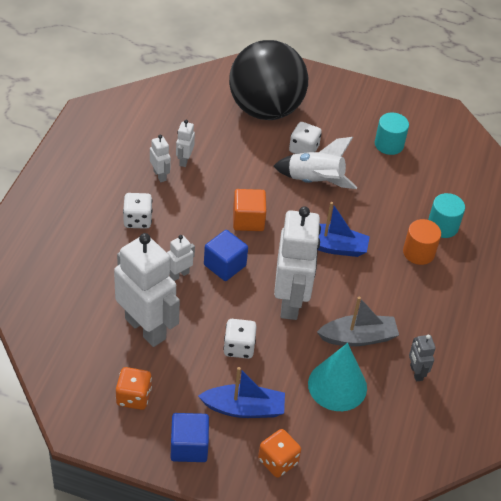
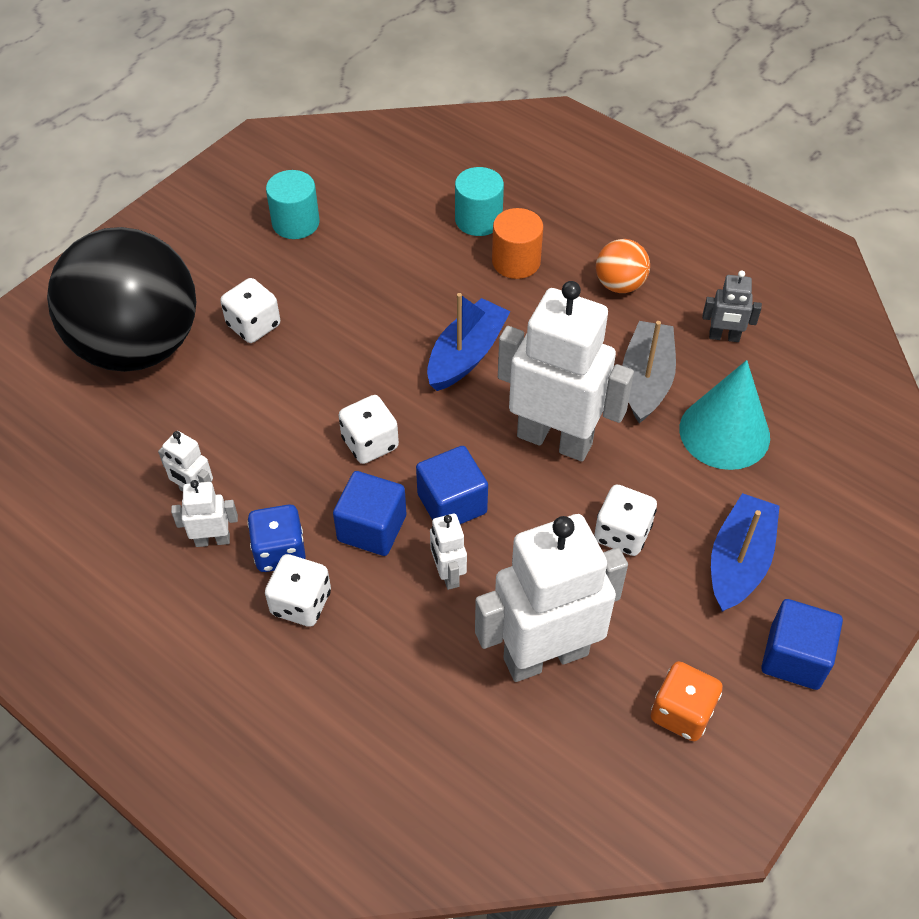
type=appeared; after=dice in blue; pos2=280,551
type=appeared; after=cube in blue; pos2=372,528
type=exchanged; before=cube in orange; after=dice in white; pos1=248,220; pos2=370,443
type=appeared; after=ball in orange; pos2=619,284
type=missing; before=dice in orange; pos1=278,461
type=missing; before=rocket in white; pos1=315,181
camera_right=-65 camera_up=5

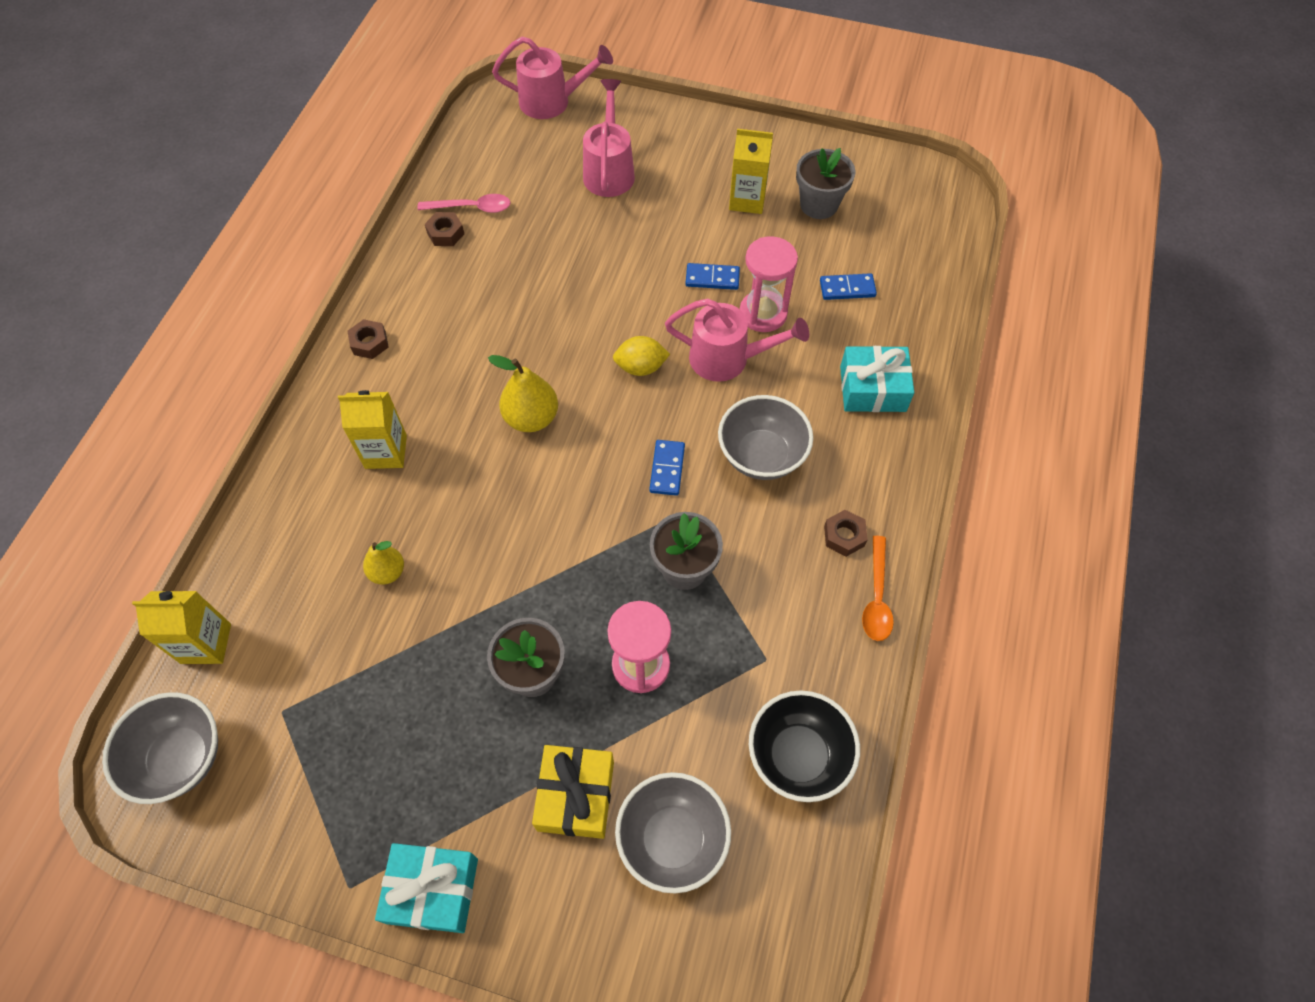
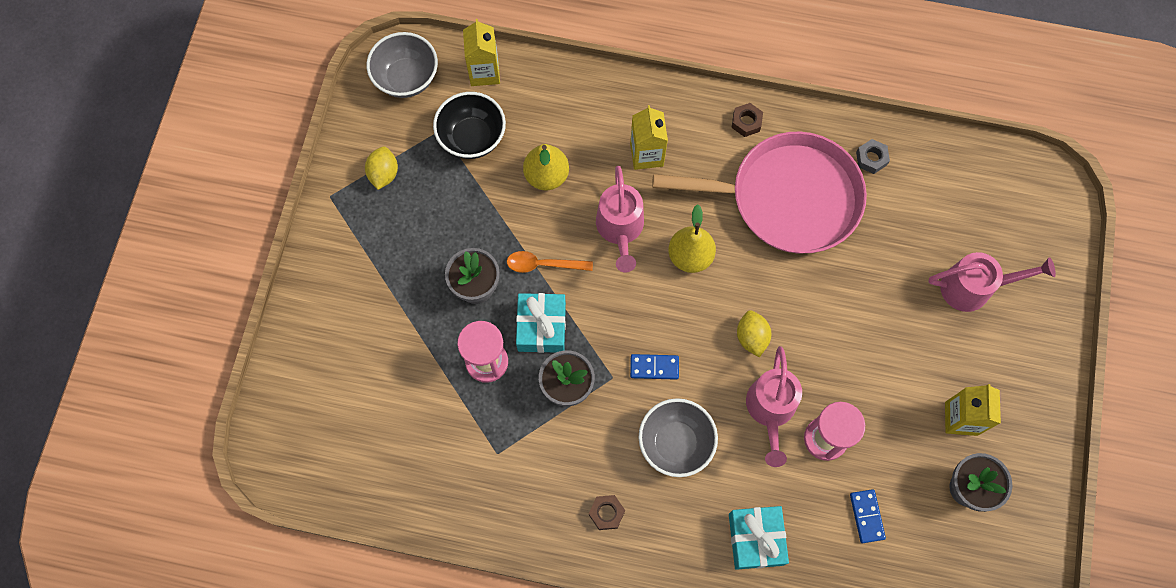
type=appeared; after=lemon in yellow; pos2=384,174
type=relocated; before=bowl in black; pos1=798,756; pos2=472,138
type=relocated; before=spoon in orange; pos1=876,597; pos2=543,264
type=relocated; before=gift in turquoise; pos1=432,890; pos2=541,327
type=size; before=pear in yellow; pos1=387,572; pos2=546,176; scale=1.58
type=relocated; before=watering can in pink; pos1=552,102; pos2=620,230
type=appeared; after=pan in pink; pos2=787,198
type=colour; before=nut in brown; after=nut in grey; pos1=445,233; pos2=871,158
type=missing; before=spoon in pink; pos1=471,208
type=missing; before=gift in yellow; pos1=575,795
type=missing; before=bowl in grey; pos1=672,839
type=missing; before=domino in blue; pos1=712,278
camera_right=85 camera_up=10

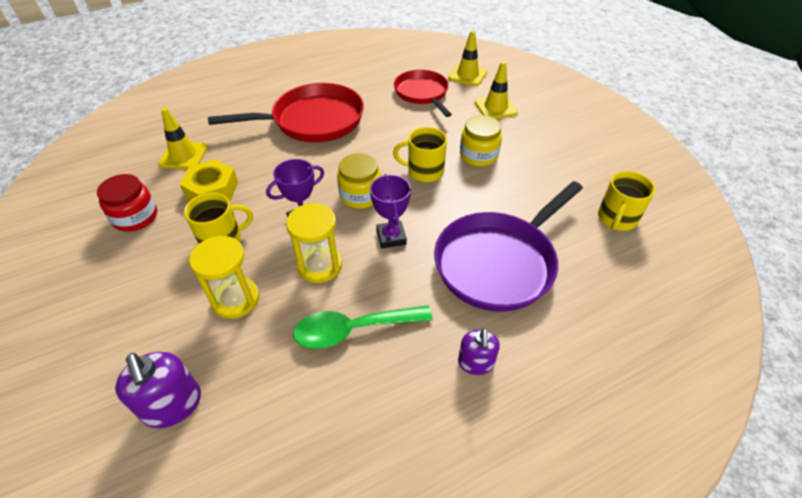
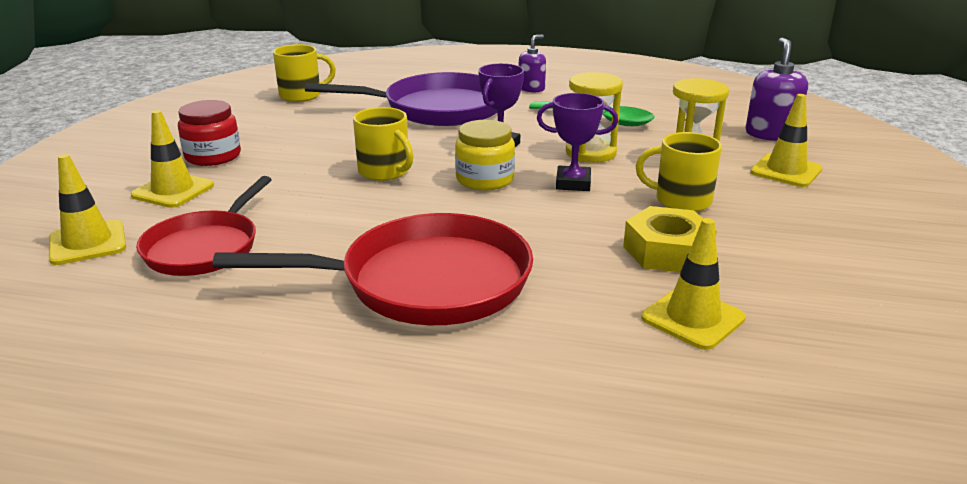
type=relocated; before=jar in red; pos1=135,217; pos2=213,156
type=spun; before=pan in red; pos1=313,120; pos2=425,282; turn=150
type=appeared; after=traffic cone in yellow; pos2=786,171
type=missing; before=jar in yellow; pos1=478,155
camera_right=-140 camera_up=-20

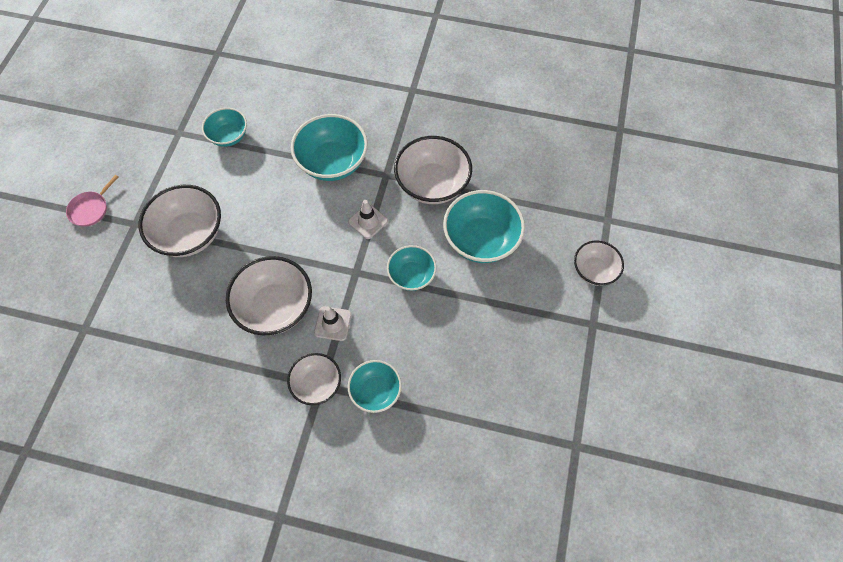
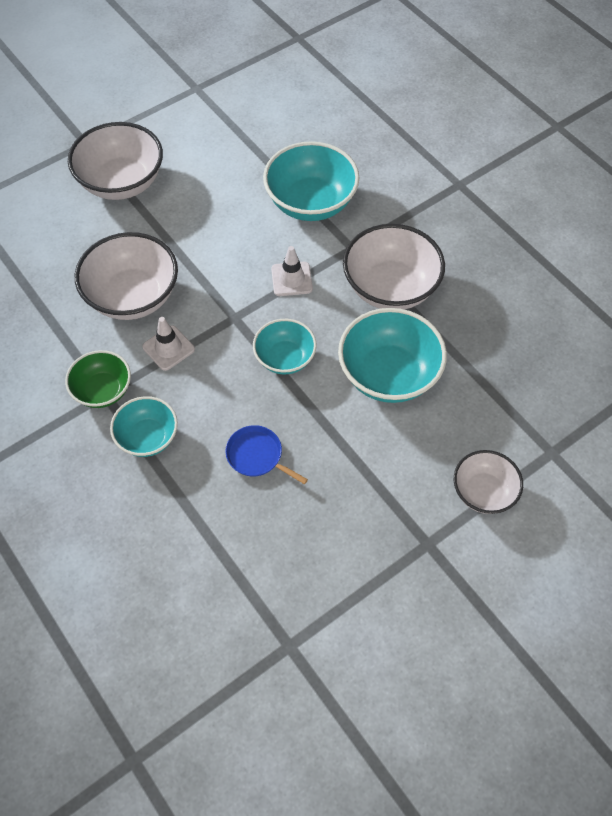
type=colour; before=bowl in white; after=bowl in green; pos1=317,384; pos2=103,390
type=appeared; after=pan in blue; pos2=257,456
type=missing; before=pan in pink; pos1=90,209
type=missing; before=bowl in turquoise; pos1=229,136
camera_right=40 camera_up=-5

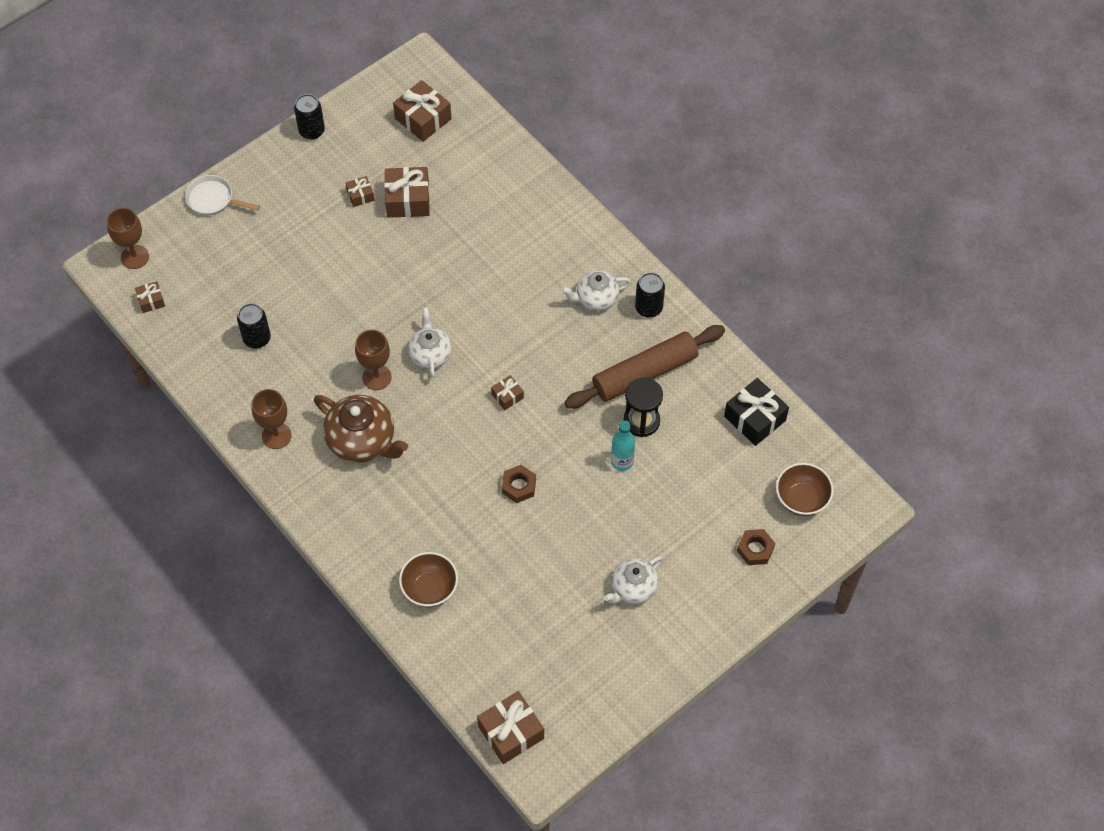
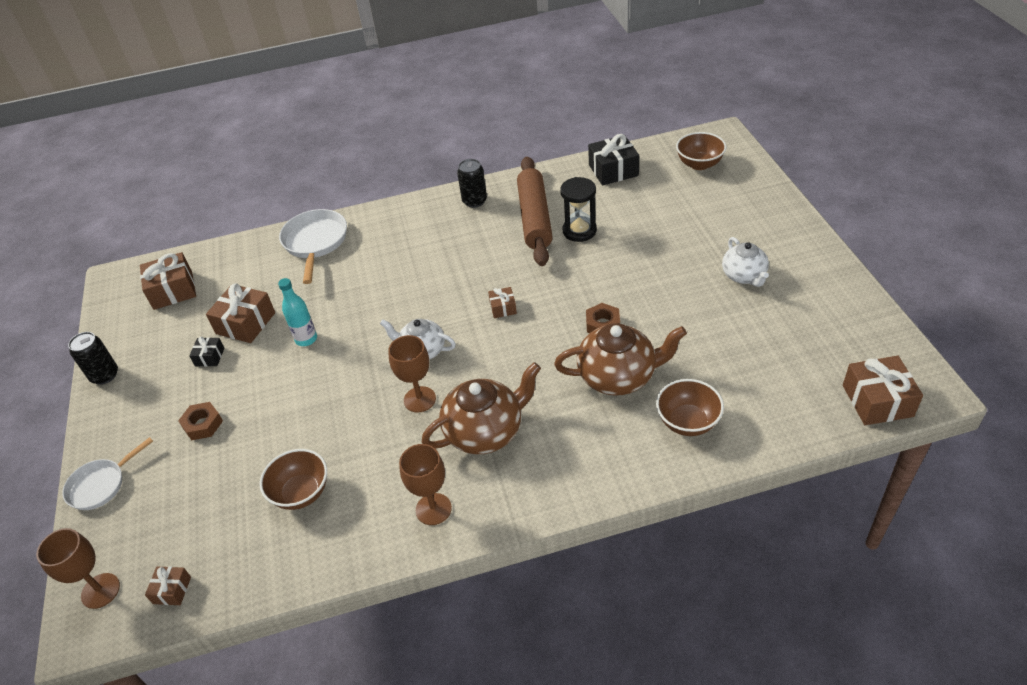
type=relocated; before=nut in brown; pos1=755,549; pos2=202,424
type=colour; before=gift in brown; after=gift in black; pos1=360,195; pos2=210,357
type=exchanged; before=can in black; after=bowl in brown; pos1=257,338; pos2=301,493
type=relocated; before=bottle in turquoise; pos1=622,462; pos2=306,339
type=appeared; after=pan in white; pos2=315,243
type=appeared; after=teapot in brown; pos2=618,376
type=missing; before=teapot in white; pos1=596,298
camera_right=-60 camera_up=-15

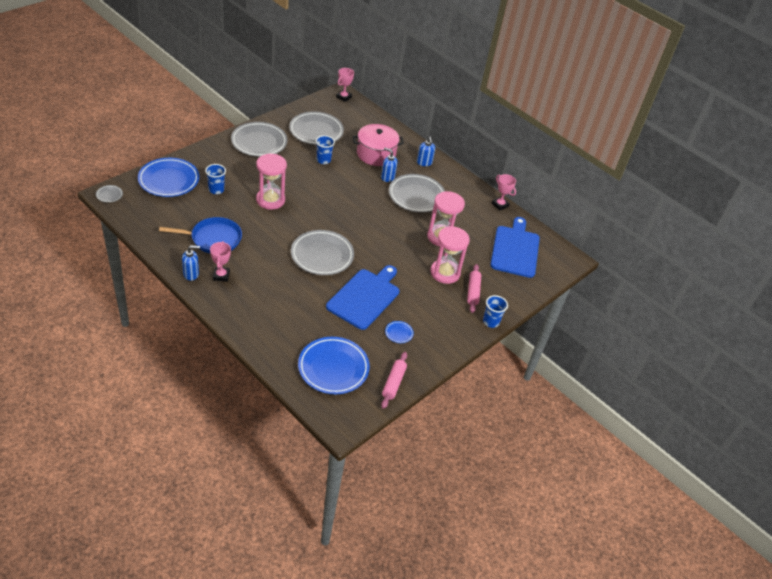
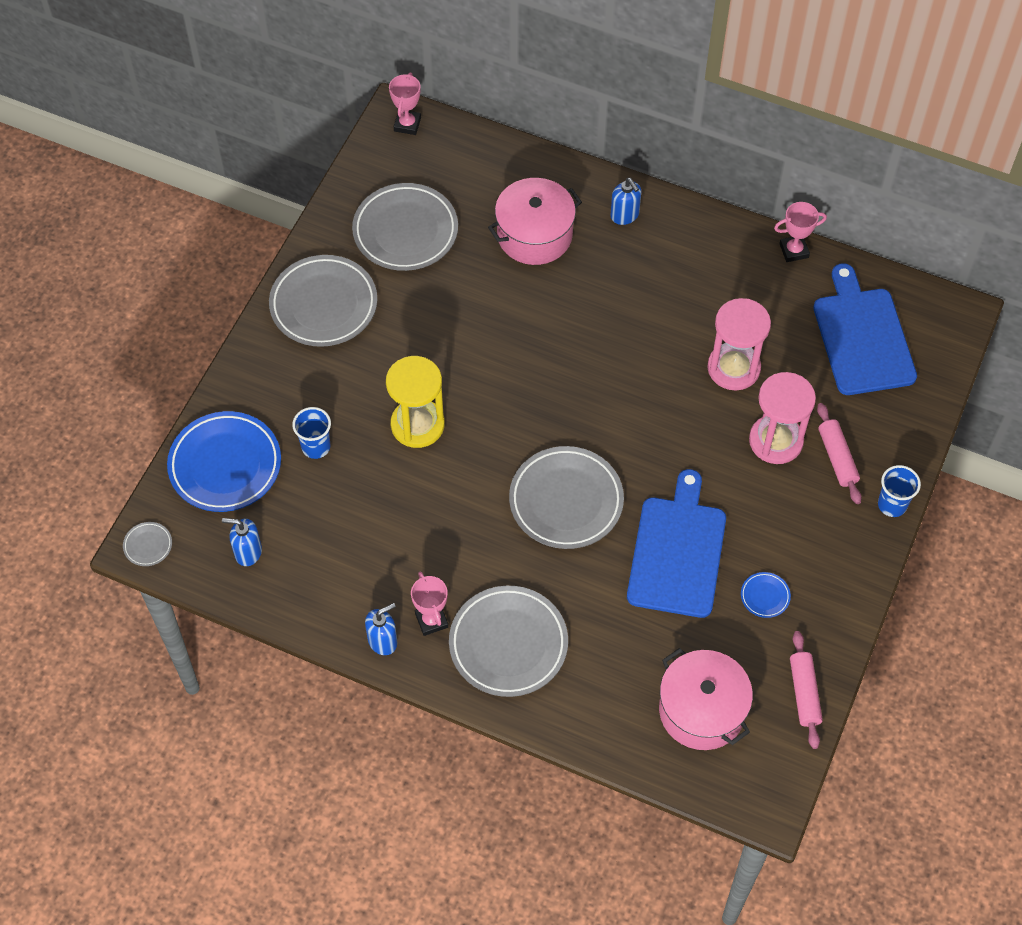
type=relocated; before=soap dispenser in blue; pos1=387,177; pos2=248,552
type=colour; before=hourglass in pink; after=hourglass in yellow; pos1=270,200; pos2=417,425
type=relocated; before=plate in grey; pos1=416,196; pos2=508,644
type=exchanged; before=plate in blue; after=pot in pink; pos1=333,368; pos2=701,710
type=spun; before=trophy in pink; pos1=500,205; pos2=794,250; turn=-45
type=missing; before=pan in blue; pos1=213,239
type=missing; before=cup in blue; pos1=323,160
camera_right=-15 camera_up=15

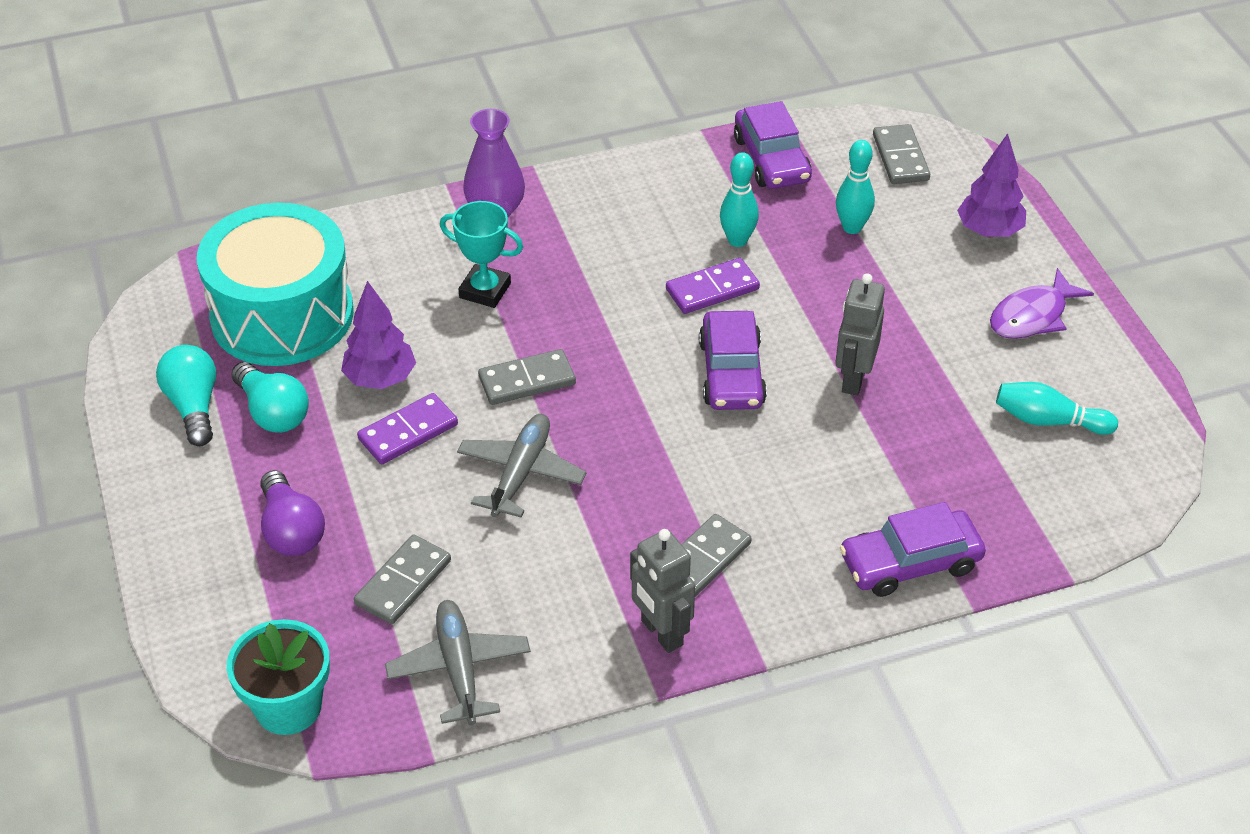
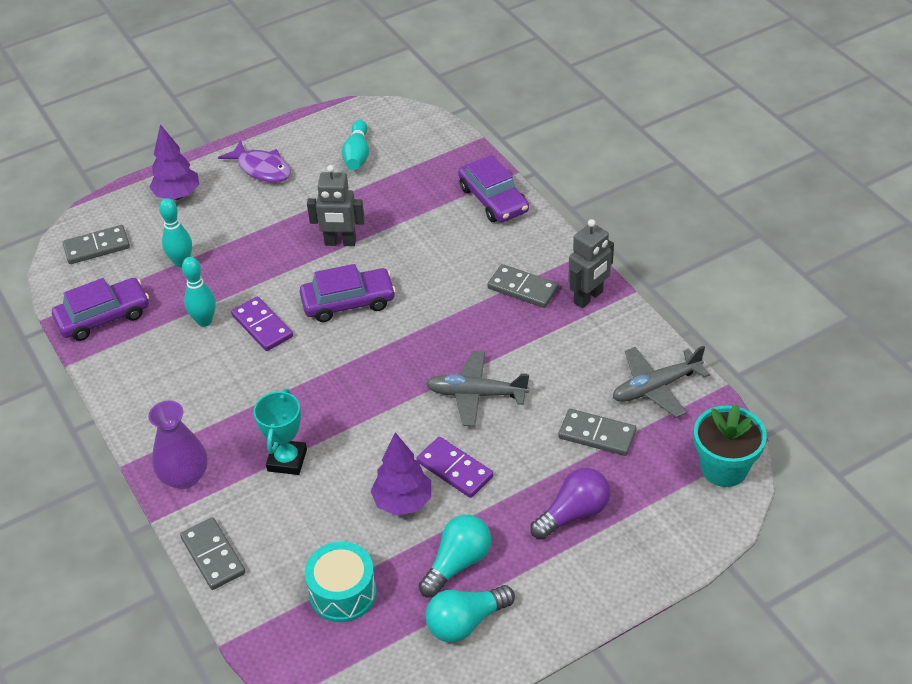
type=relocated; before=domino in grey; pos1=527,381; pos2=213,555
type=size; before=drum in turquoise; pos1=282,315; pos2=343,593; scale=0.53
camera_right=-100 camera_up=0

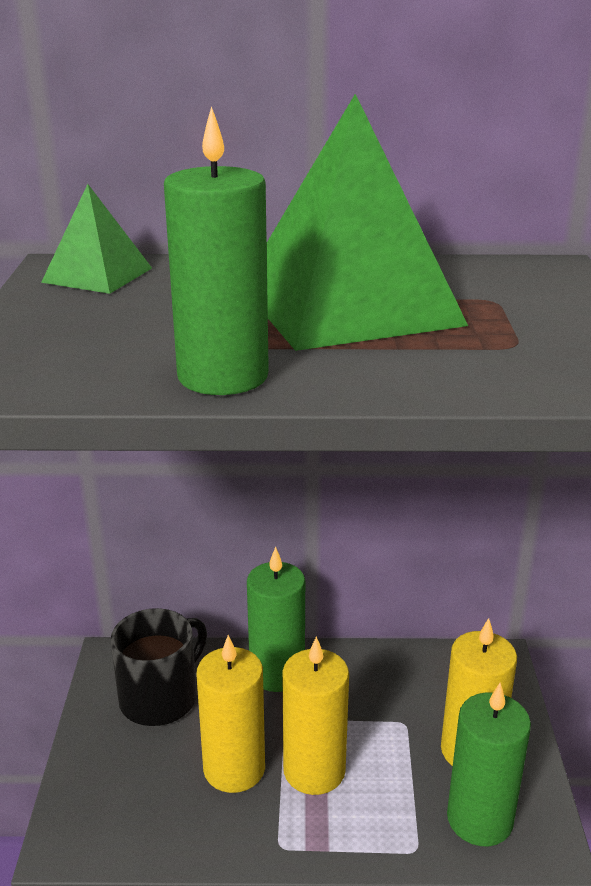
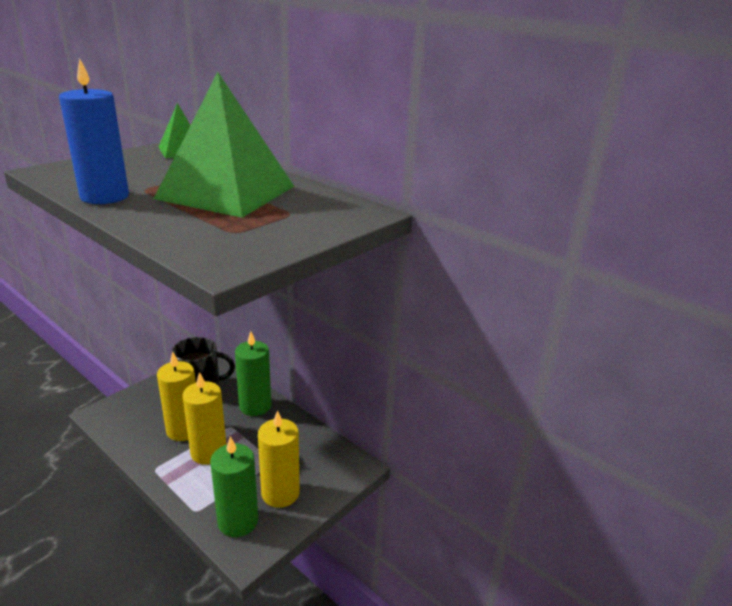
type=colour; before=candle in green; after=candle in blue; pos1=223,376; pos2=104,197
camera_right=40 camera_up=0

